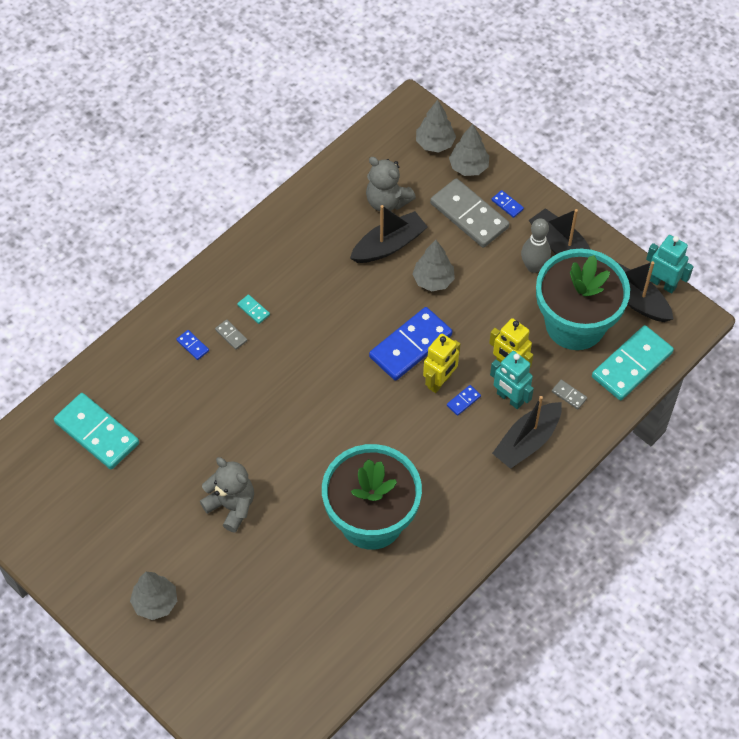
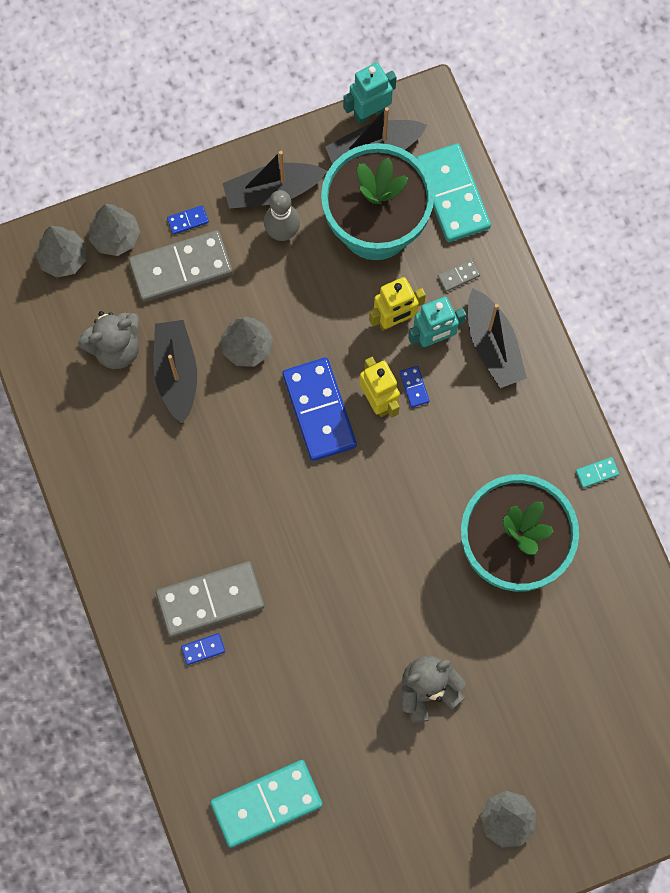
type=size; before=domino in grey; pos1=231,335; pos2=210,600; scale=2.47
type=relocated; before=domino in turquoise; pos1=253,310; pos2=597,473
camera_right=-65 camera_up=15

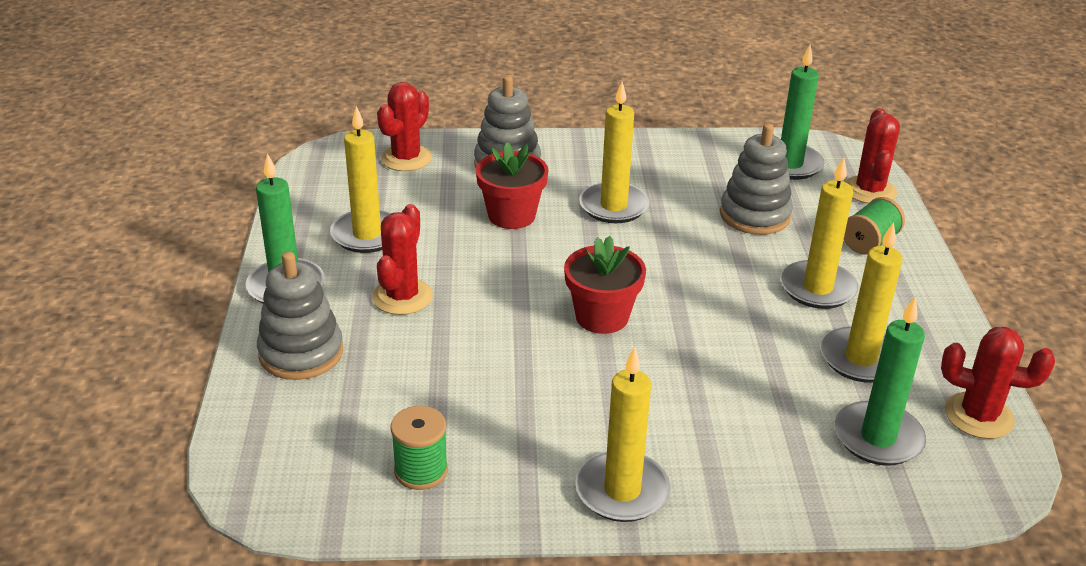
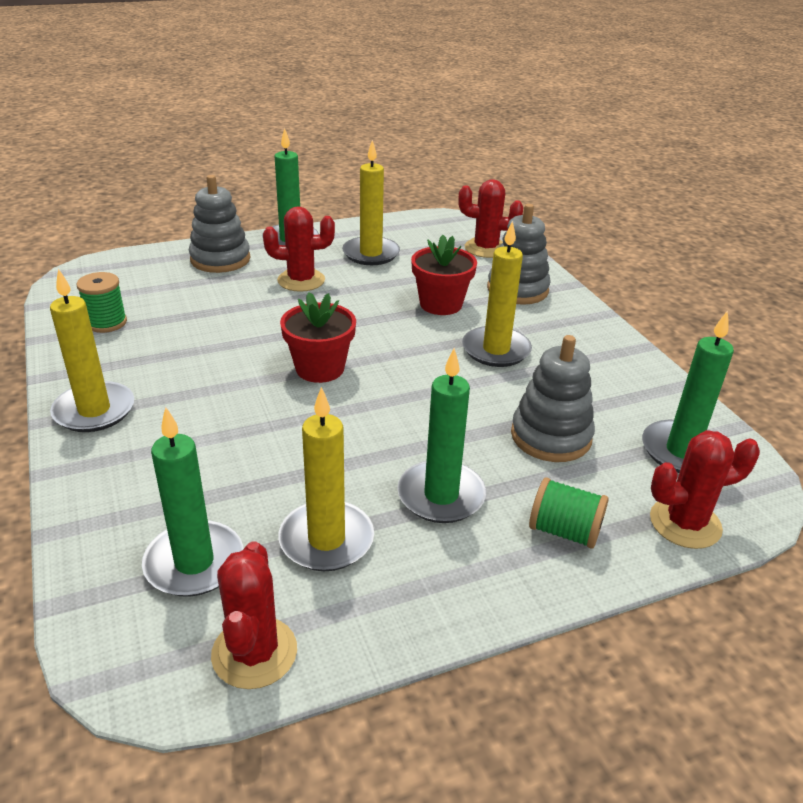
type=colour; before=candle in yellow; after=candle in green; pos1=817,288; pos2=441,495
camera_right=70 camera_up=0

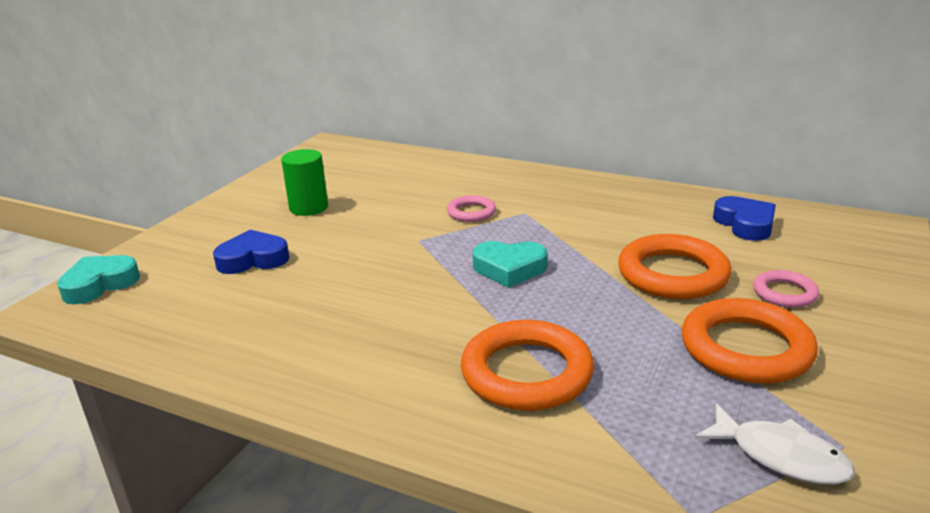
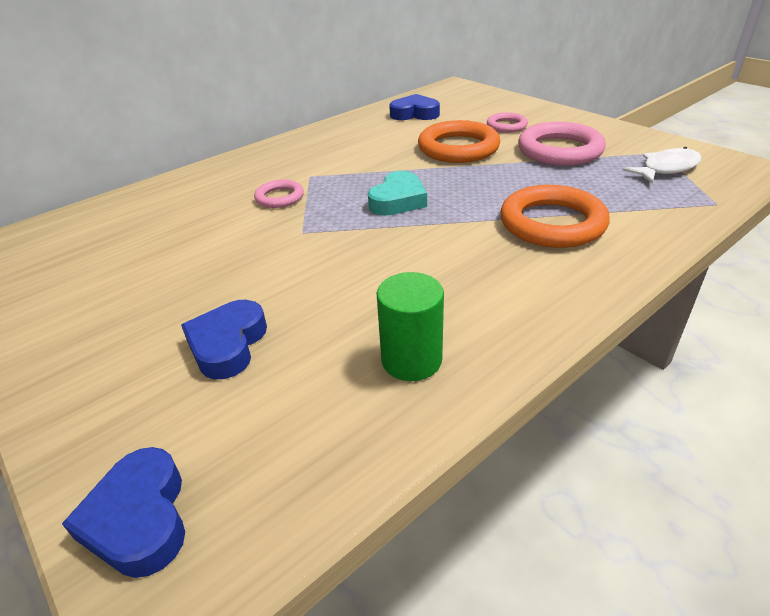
type=colour; before=heart in turquoise; after=heart in blue; pos1=99,284; pos2=139,518
type=relocated; before=cylinder in green; pos1=309,208; pos2=411,360
type=colour; before=ring in orange; after=ring in pink; pos1=746,348; pos2=560,150
camera_right=-65 camera_up=10

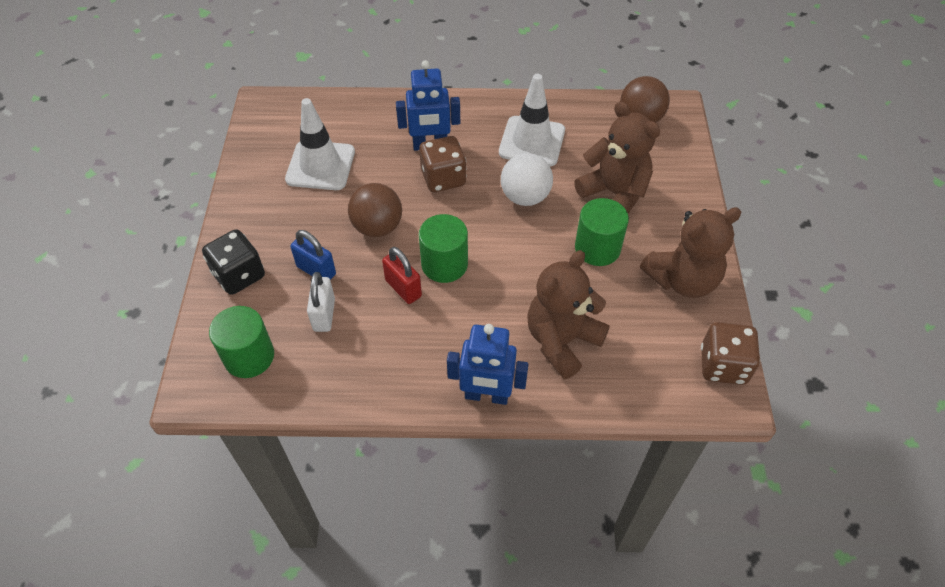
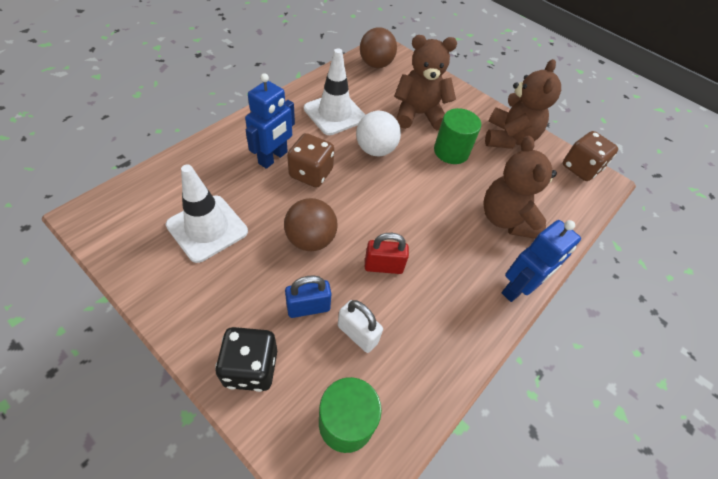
type=missing; before=cylinder in green; pos1=444,264
camera_right=-55 camera_up=0

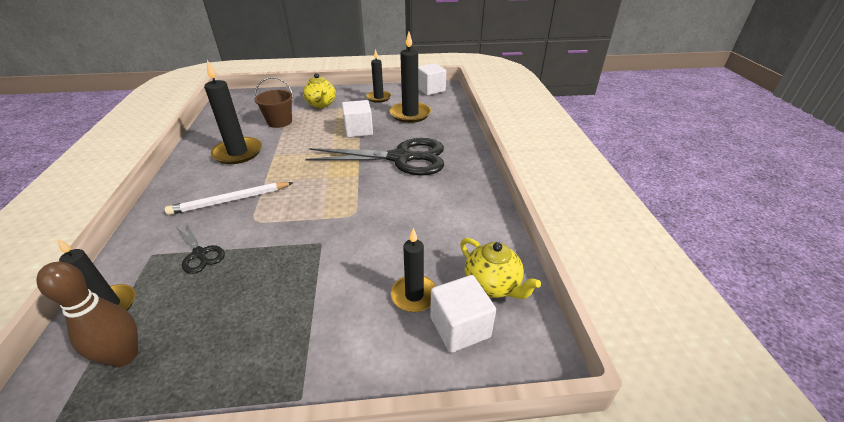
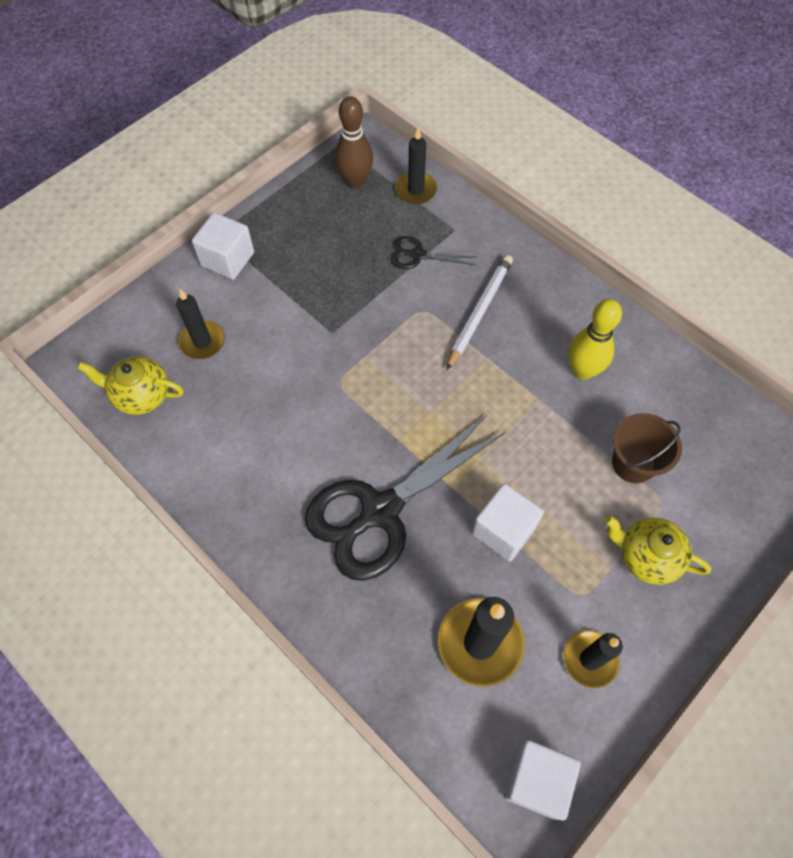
type=relocated; before=cube in white; pos1=460,327; pos2=227,259
type=exchanged; before=candle in black; after=bowling pin in yellow; pos1=238,153; pos2=582,370
camera_right=140 camera_up=25

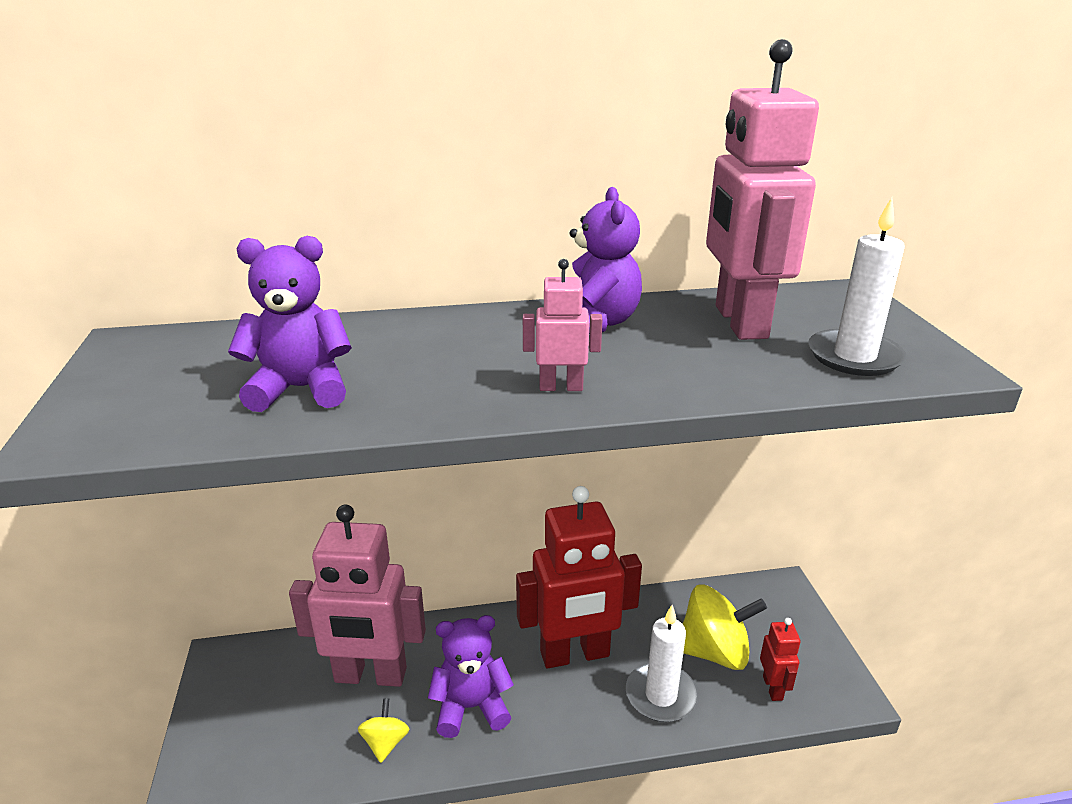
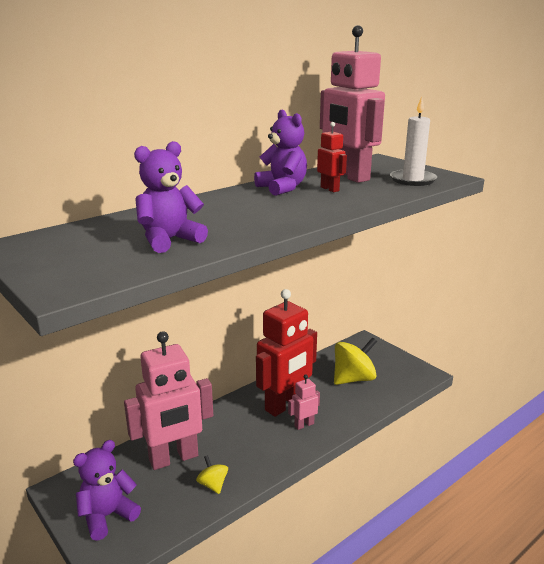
type=relocated; before=teddy bear in purple; pos1=471,707; pos2=107,516
type=relocated; before=robot in pink; pos1=561,387; pos2=304,425
type=relocated; before=robot in red; pos1=773,688; pos2=330,189
type=missing; before=candle in white; pos1=661,695
camera_right=-30 camera_up=-5

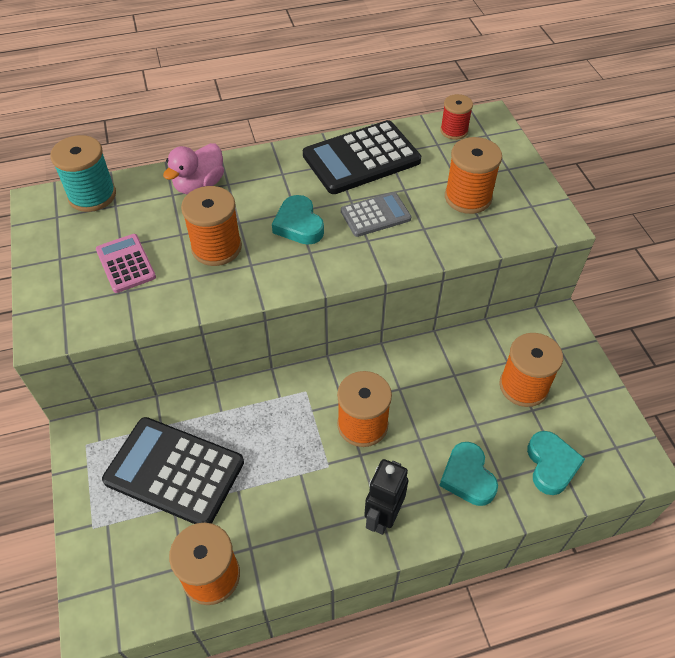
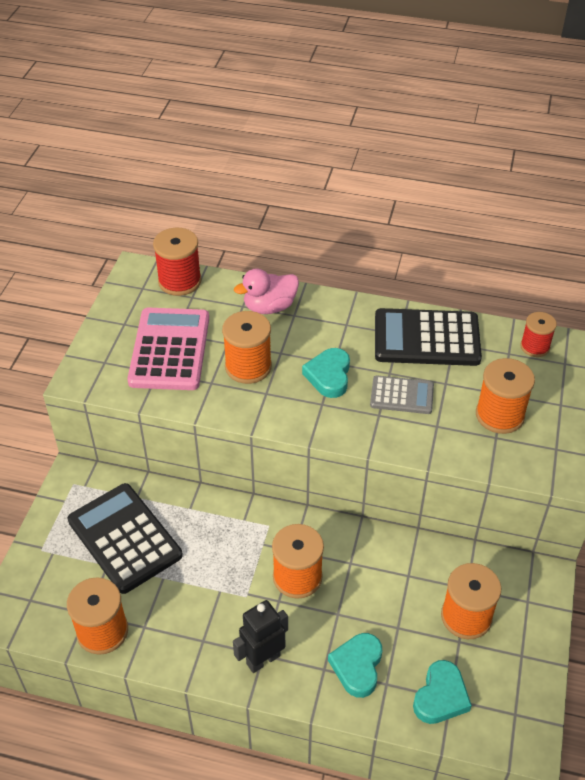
type=size; before=calculator in pink; pos1=126,263; pos2=170,349; scale=1.78
type=colour; before=spool in turquoise; after=spool in red; pos1=92,195; pos2=179,281
camera_right=30 camera_up=-5

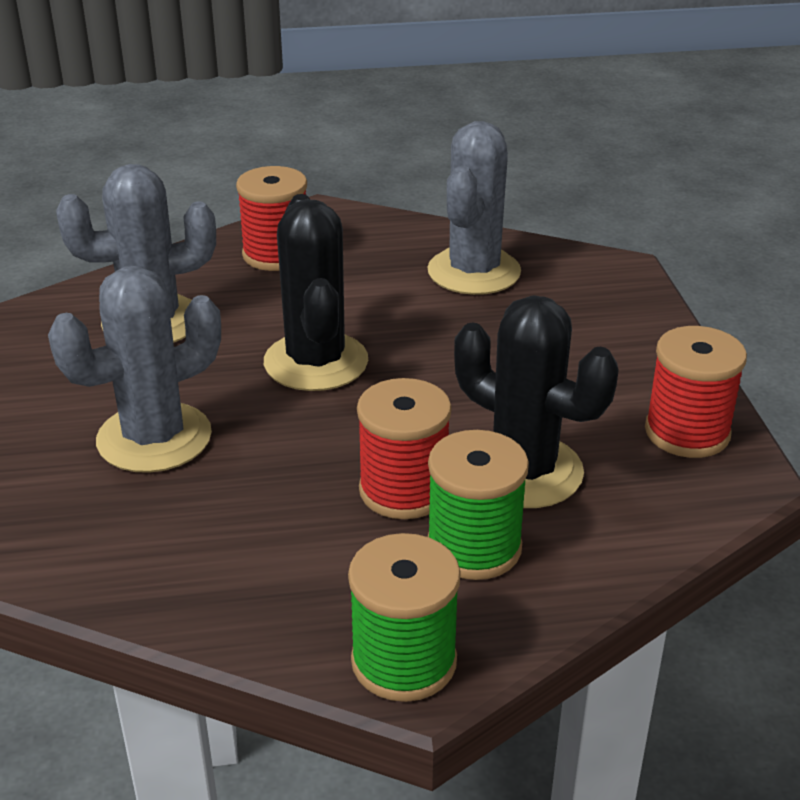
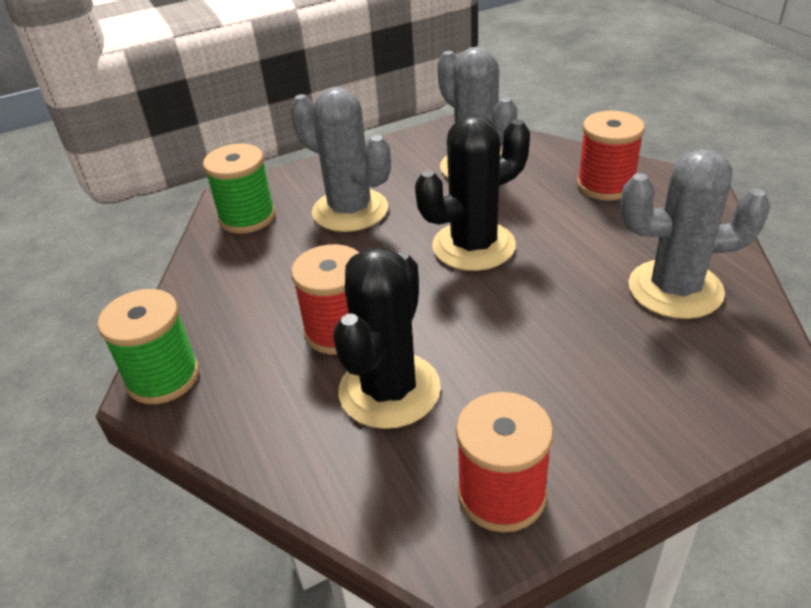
type=relocated; before=spool in green; pos1=474,547; pos2=247,217
camera_right=75 camera_up=5

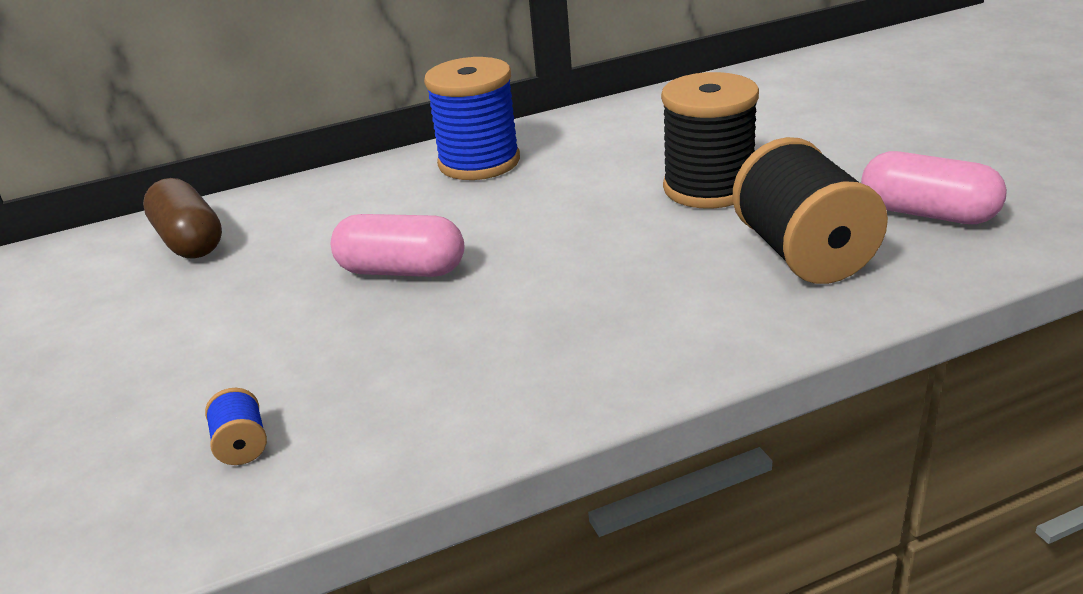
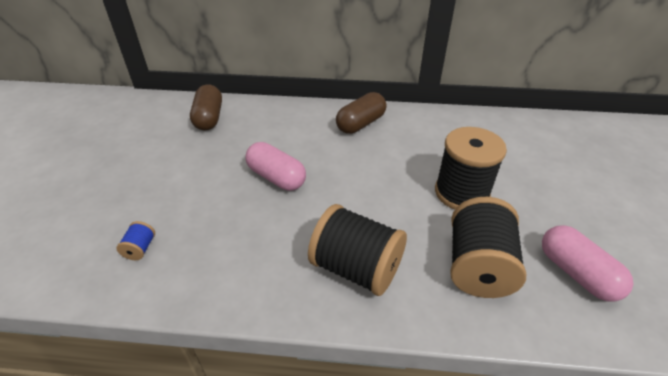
type=appeared; after=spool in black; pos2=356,268
type=exchanged; before=spool in blue; after=capsule in brown; pos1=479,162; pos2=361,124
camera_right=25 camera_up=10

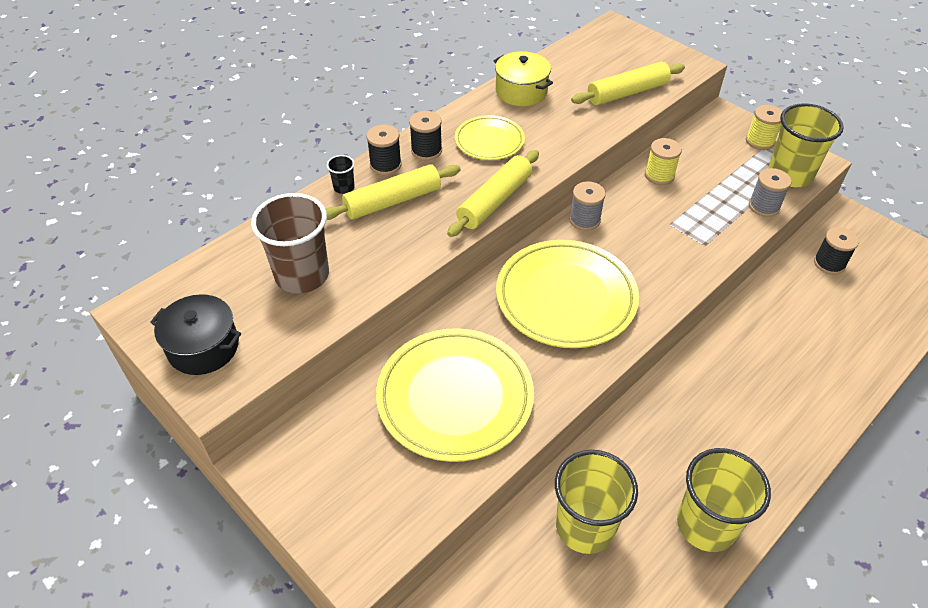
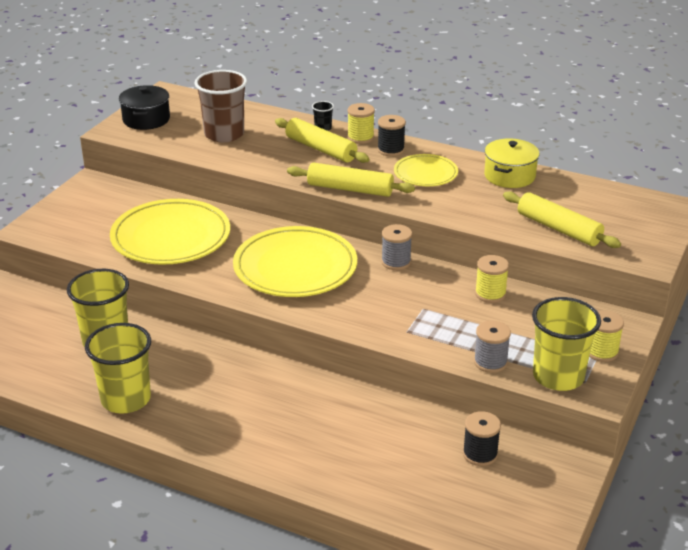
type=colour; before=spool in black; after=spool in yellow; pos1=385,165; pos2=360,138
camera_right=70 camera_up=-15

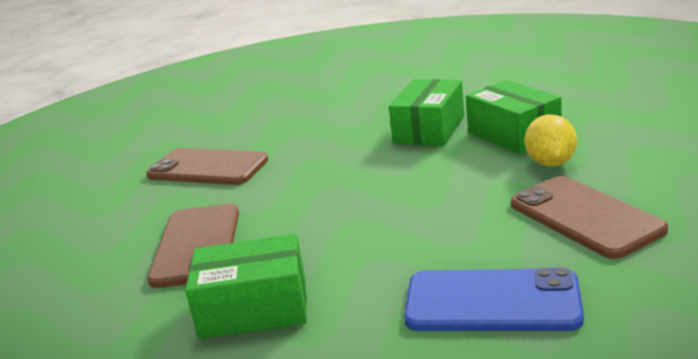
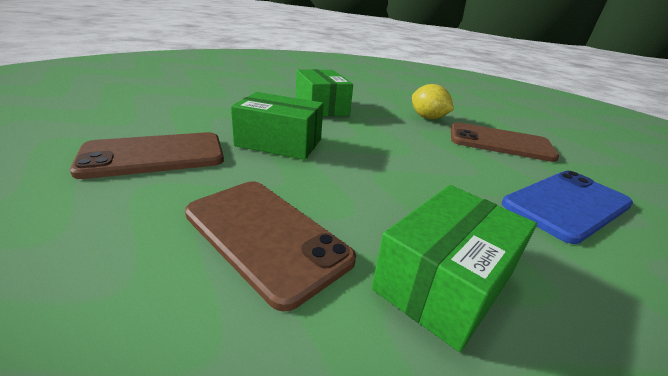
type=relocated; before=box in green; pos1=513,135; pos2=279,142
camera_right=-50 camera_up=5

